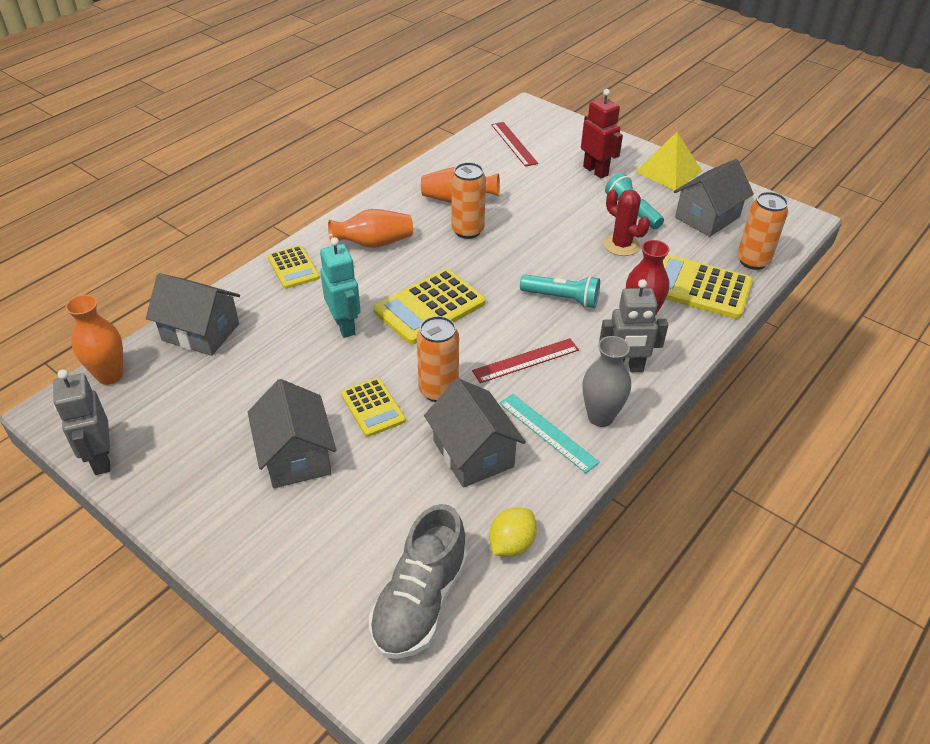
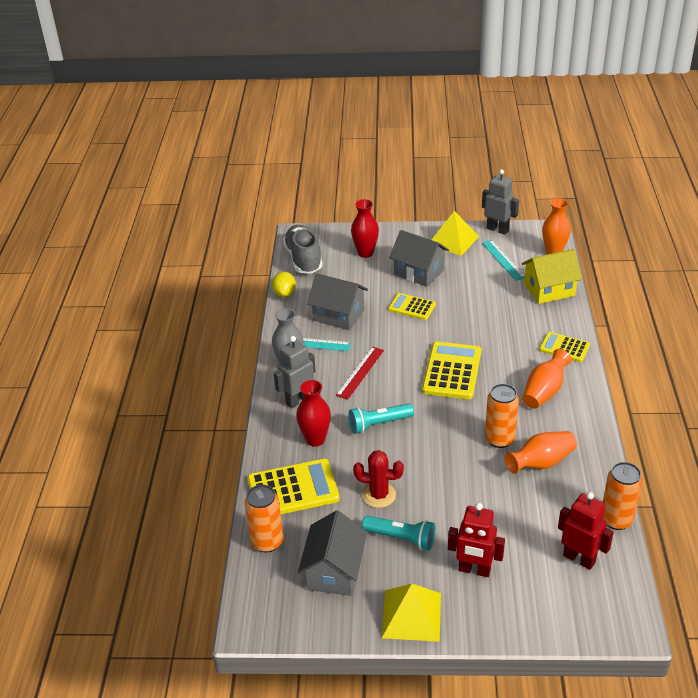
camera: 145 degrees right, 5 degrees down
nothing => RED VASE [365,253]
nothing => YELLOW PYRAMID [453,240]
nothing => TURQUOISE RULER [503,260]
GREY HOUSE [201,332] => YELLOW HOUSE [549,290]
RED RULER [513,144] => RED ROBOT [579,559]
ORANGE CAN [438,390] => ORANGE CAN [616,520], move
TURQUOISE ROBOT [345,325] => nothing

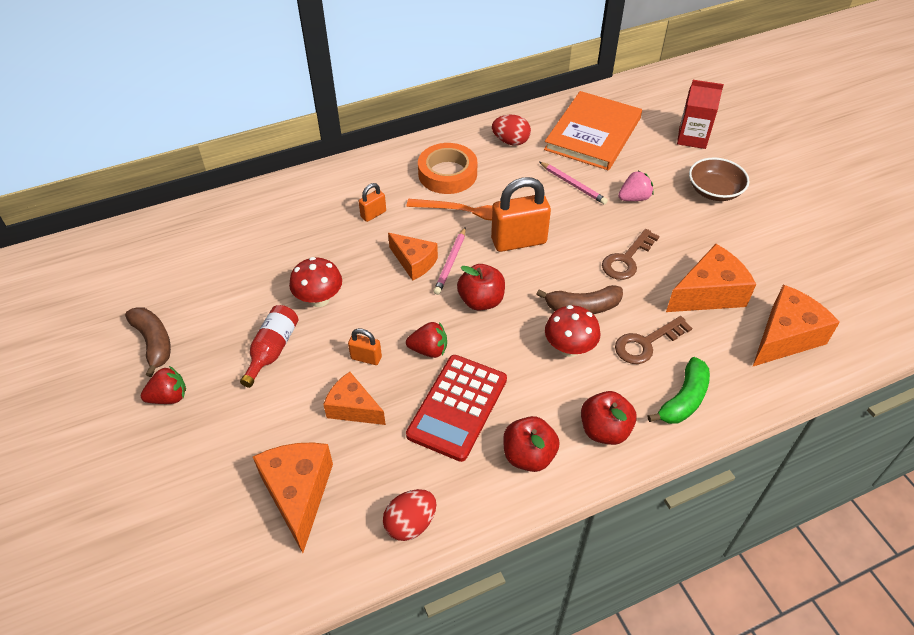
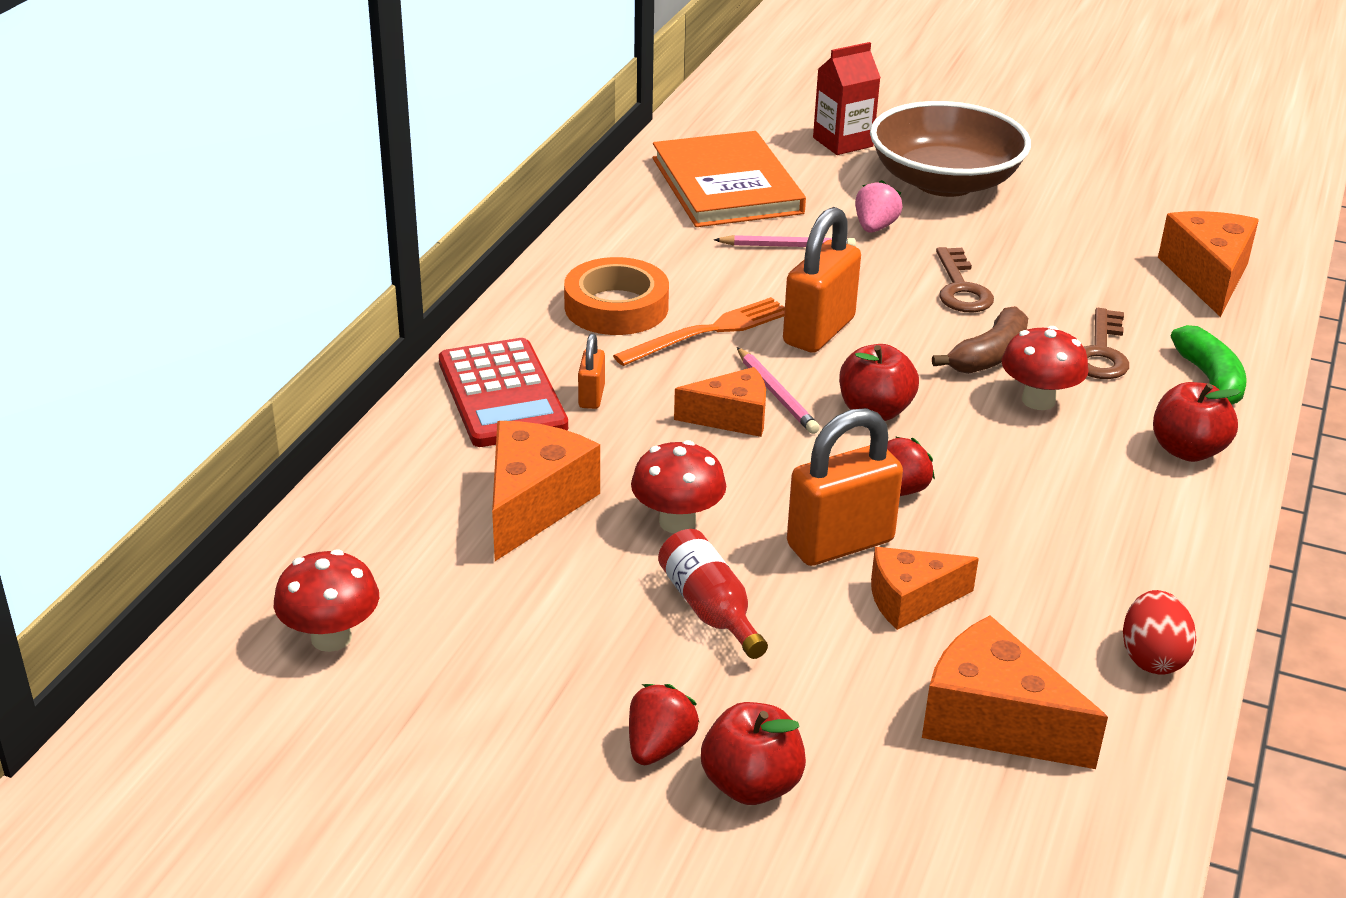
camera: 45 degrees left, 15 degrees down
nothing => RED MUSHROOM [331,638]
RED CALCULATOR [457,407] => RED CALCULATOR [502,394], move
ORANGE CHEESE [708,293] => ORANGE CHEESE [533,504], move
RED APPLE [528,456] => RED APPLE [751,785], move
ORANGE PADLOCK [366,358] => ORANGE PADLOCK [840,543], x2.02
BROWN BOWL [714,191] => BROWN BOWL [944,182], x1.78
BROWN BANANA [154,343] => nothing
RED EGG [510,141] => nothing

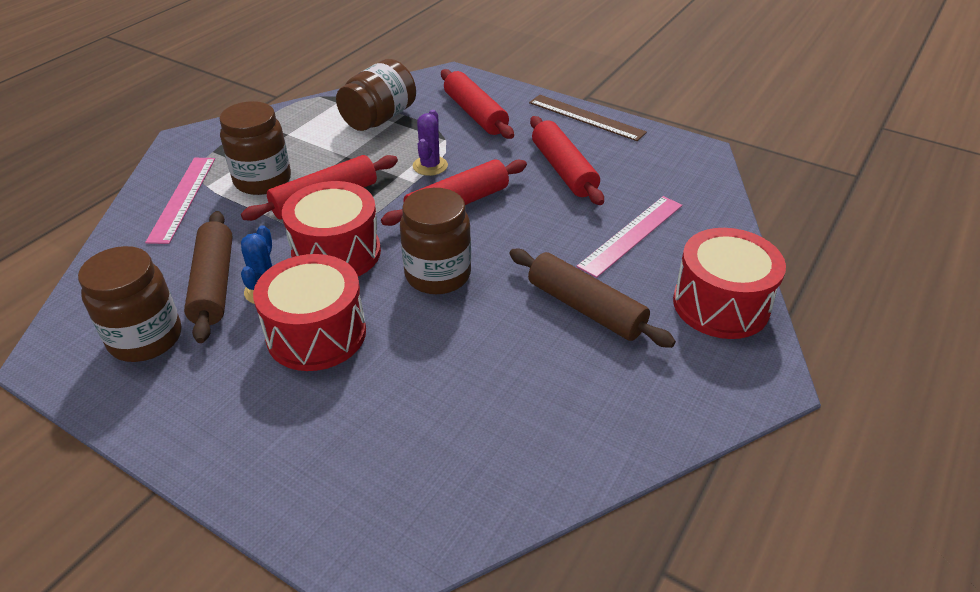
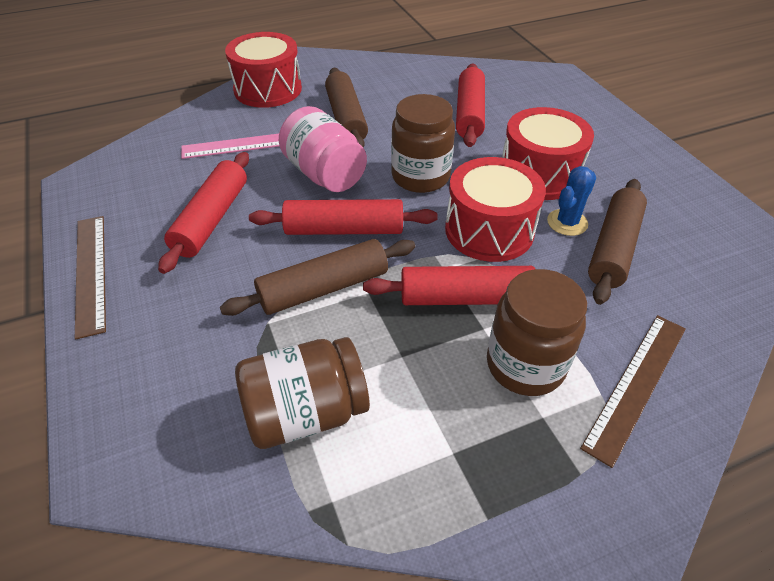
camera: 145 degrees left, 5 degrees up
PURPLE CACTUS [430,166] => BROWN ROLLING PIN [324,288]
nothing => PINK JAR [324,174]
RED ROLLING PIN [475,114] => RED ROLLING PIN [469,114], move
PINK RULER [182,198] => BROWN RULER [636,384]
BROWN JAR [145,338] => nothing

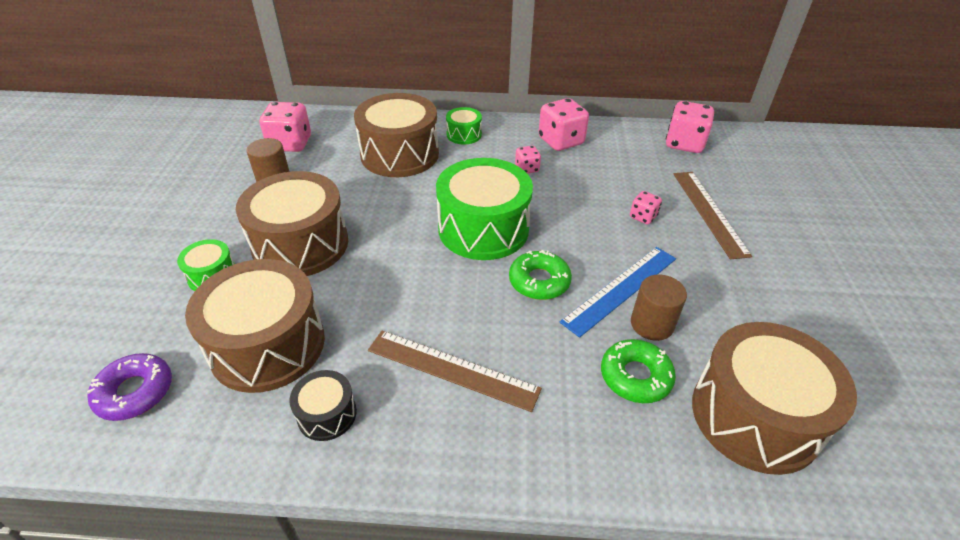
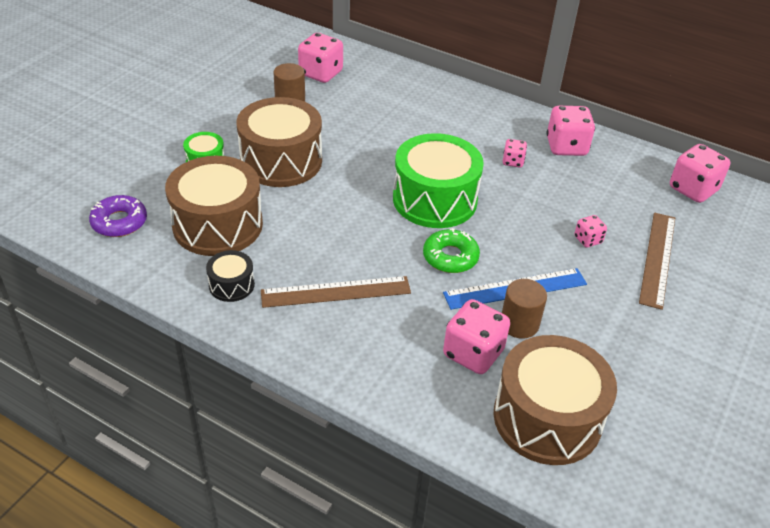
camera: 25 degrees right, 0 degrees up
BROWN RULER [452,369] => BROWN RULER [336,292], 60 degrees counterclockwise
GREEN DONUT [635,376] => PINK DICE [473,353]
BROWN DRUM [400,154] => nothing
GREEN DRUM [464,134] => nothing

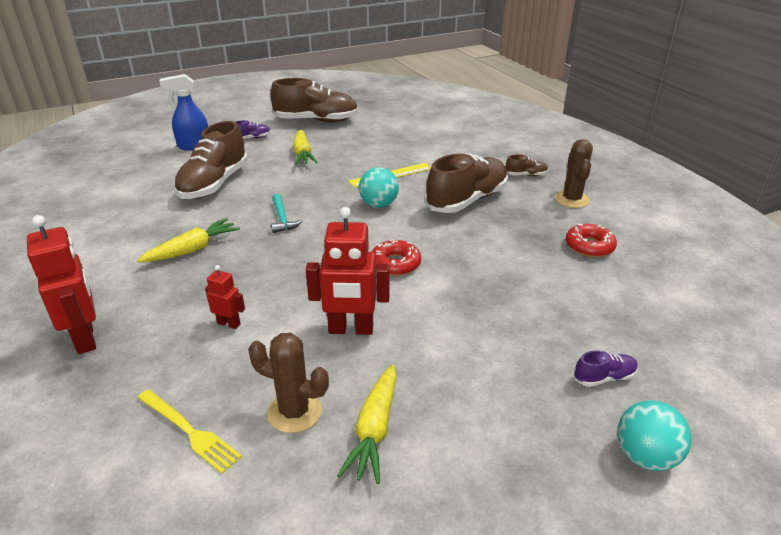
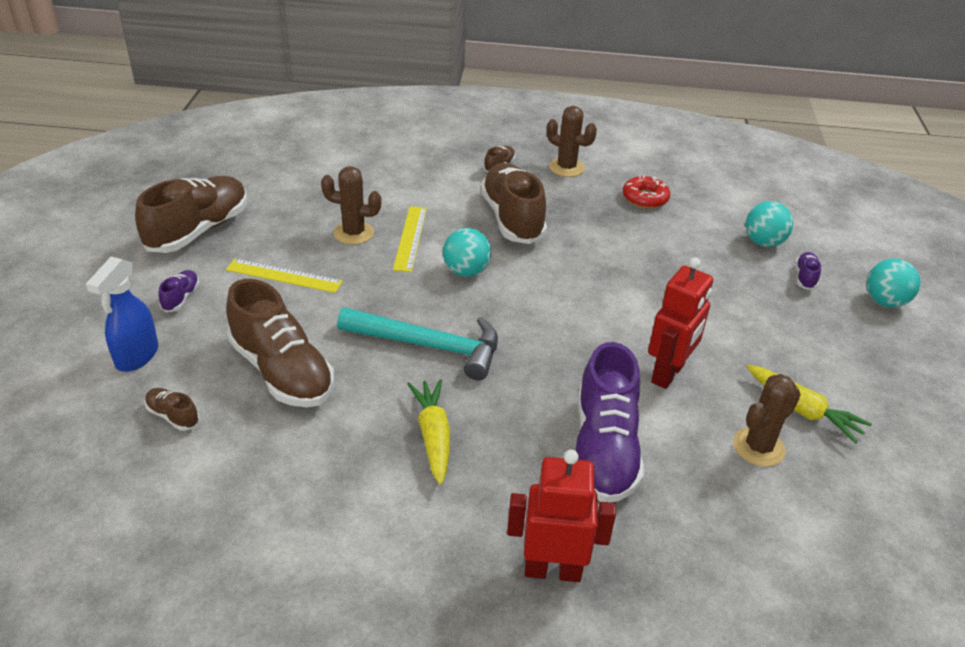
camera: 60 degrees left, 5 degrees up
nothing => BROWN SHOE [173,416]
YELLOW CARROT [302,154] => YELLOW RULER [284,276]
nothing => BROWN CACTUS [353,233]
TURQUOISE HAMMER [282,218] => TURQUOISE HAMMER [429,346], x1.95
RED ROBOT [229,324] => PURPLE SHOE [604,449]
nothing => TURQUOISE BALL [763,242]
YELLOW FORK [189,431] => nothing
RED DONUT [395,264] => nothing

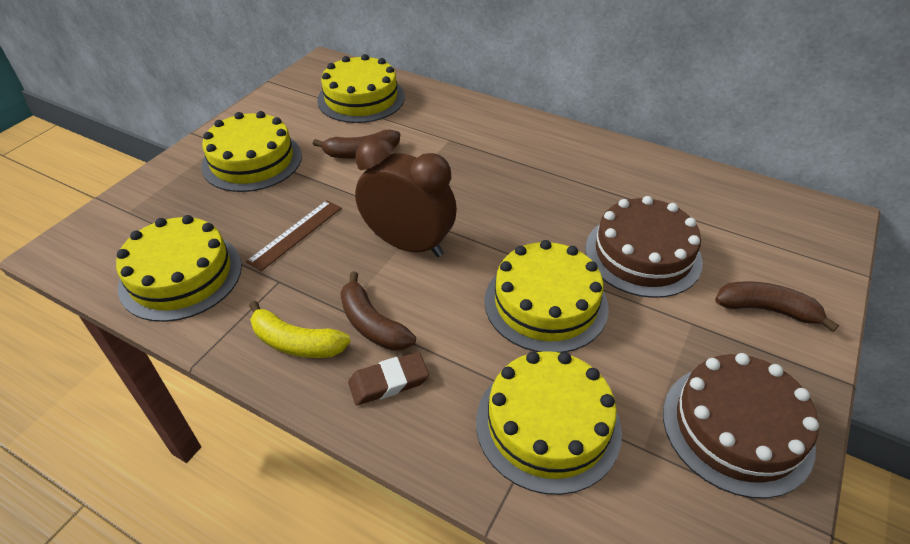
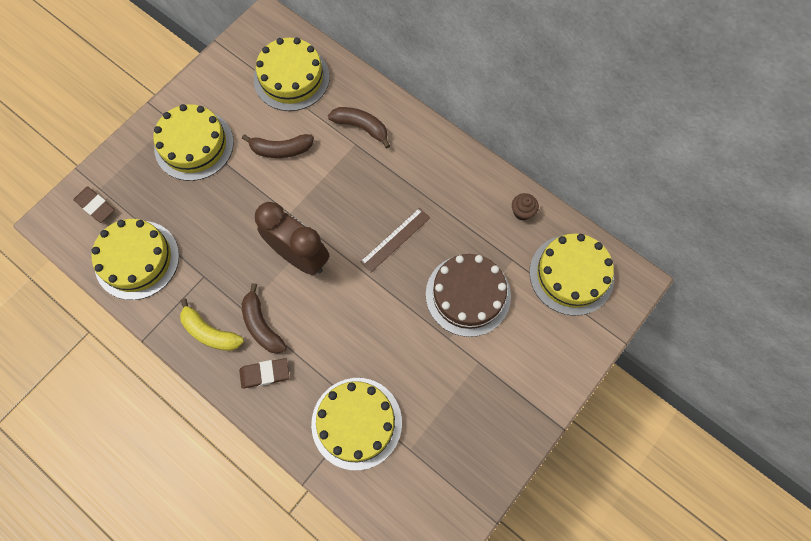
camera: 10 degrees right, 25 degrees up
nothing => BROWN ERASER [95,206]
BROWN BANANA [767,310] => BROWN BANANA [361,127], move
BROWN RULER [295,234] => BROWN RULER [395,239], move
nothing => BROWN CUPCAKE [522,212]
YELLOW CAKE [545,303] => YELLOW CAKE [571,274], move
BROWN CAKE [737,428] => nothing

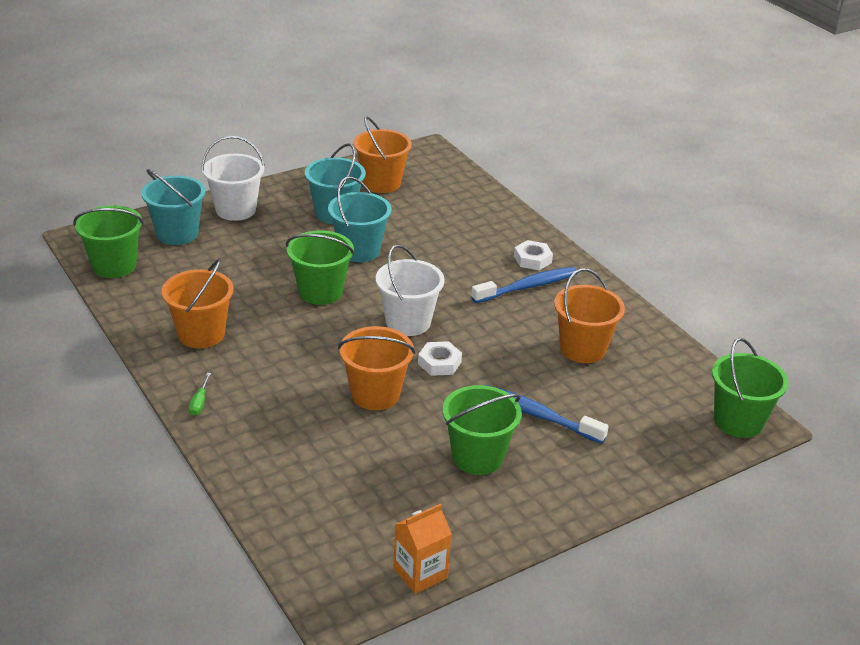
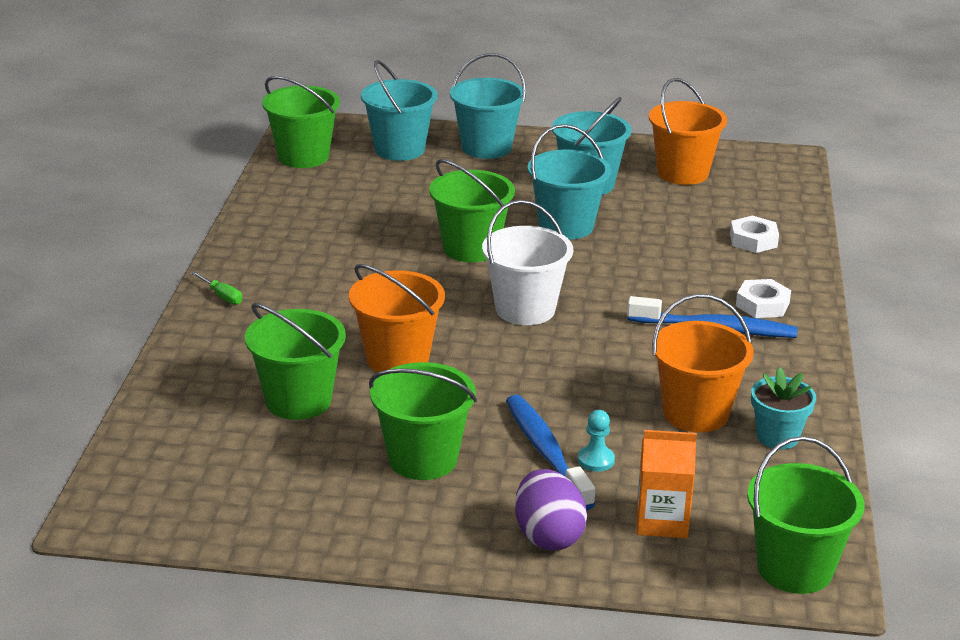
camera: 40 degrees right, 5 degrees down
GREEN SCREWDRIVER [199,402] => GREEN SCREWDRIVER [222,296], 90 degrees counterclockwise
nothing => GREEN BUCKET [298,401]
WHITE BUCKET [235,210] => TURQUOISE BUCKET [486,147]
nothing => PURPLE EGG [548,536]
nothing => TURQUOISE PAWN [596,460]
ORANGE CARTON [420,573] => ORANGE CARTON [661,521], move
WHITE NUT [439,363] => WHITE NUT [753,240], move
nothing => TURQUOISE FLOWER POT [777,436]
ORANGE BUCKET [201,334] => nothing

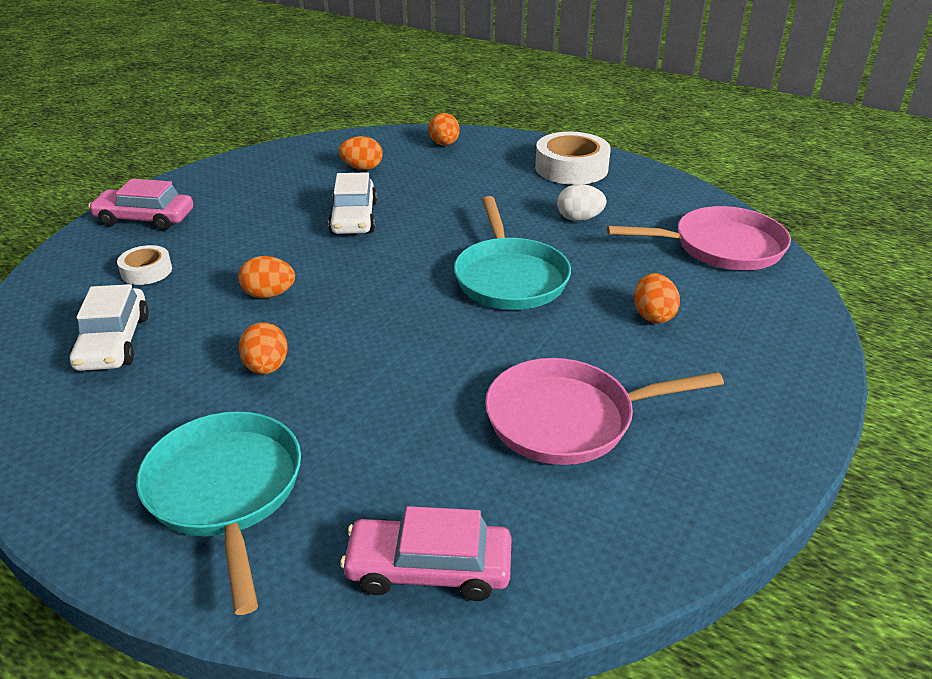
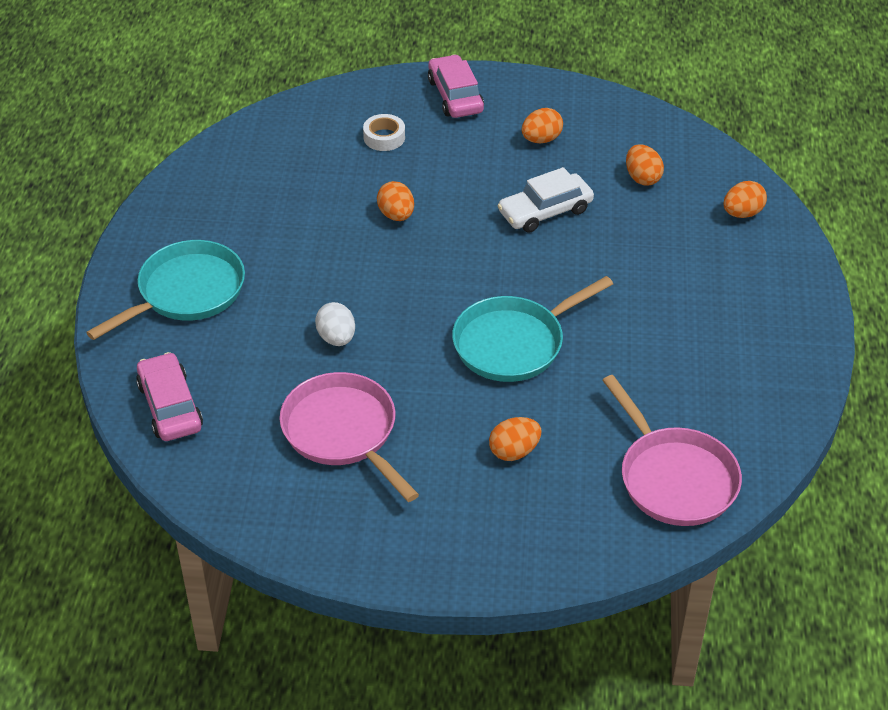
camera: 65 degrees right, 10 degrees up
WHITE EGG [579,219] => WHITE EGG [336,338], move
ORANGE EGG [266,367] => ORANGE EGG [541,139], move
WHITE CAR [114,342] => nothing
WHITE TAPE [571,168] => nothing

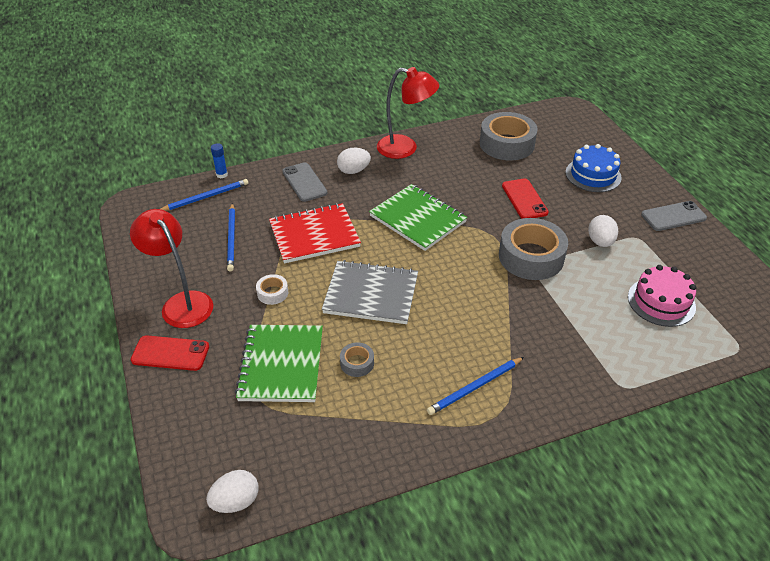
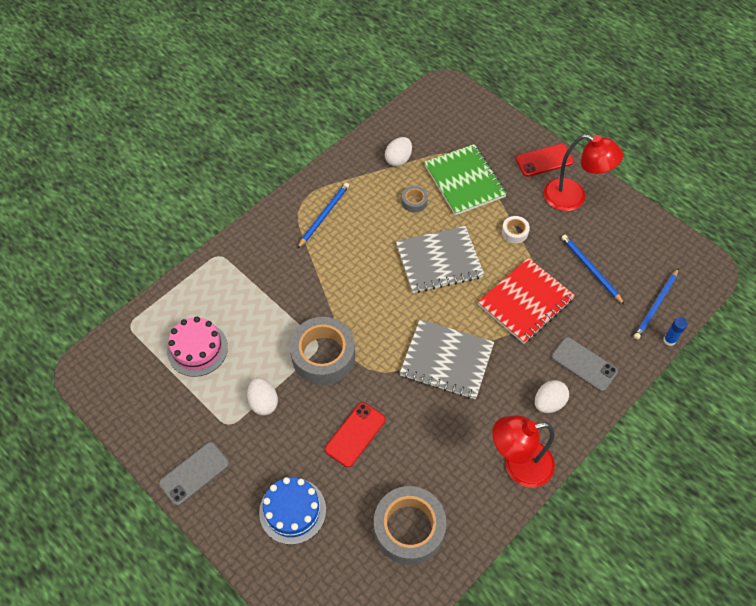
camera: 155 degrees right, 15 degrees up
RED PHONE [524,199] => RED PHONE [355,434], 75 degrees clockwise
WHITE EGG [236,501] => WHITE EGG [398,159], move
GREEN NOTEBOOK [417,219] => GREY NOTEBOOK [446,360]

